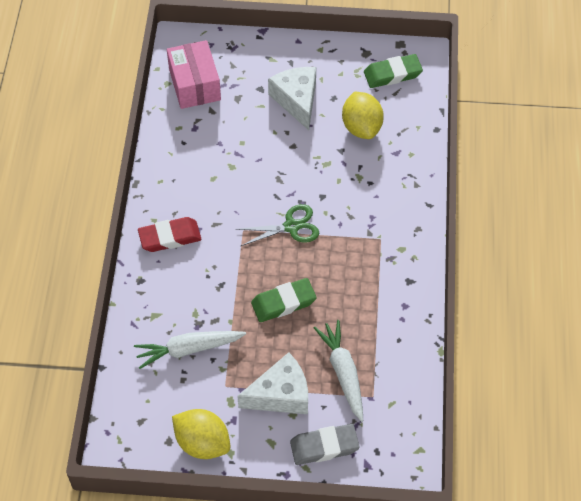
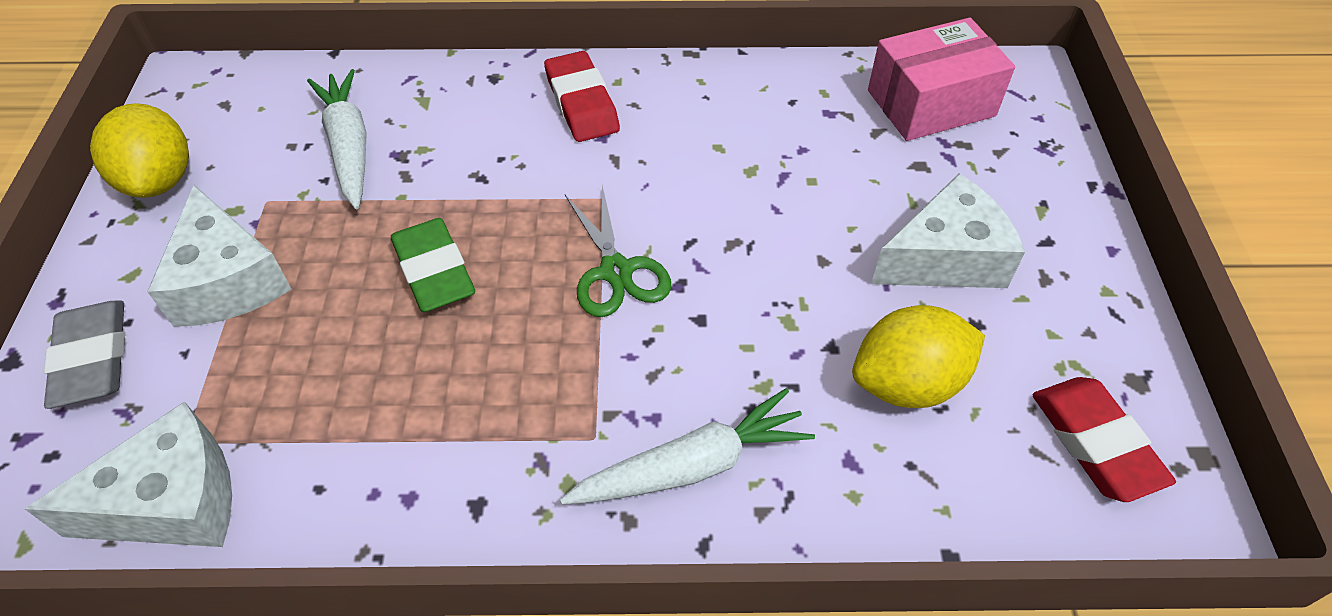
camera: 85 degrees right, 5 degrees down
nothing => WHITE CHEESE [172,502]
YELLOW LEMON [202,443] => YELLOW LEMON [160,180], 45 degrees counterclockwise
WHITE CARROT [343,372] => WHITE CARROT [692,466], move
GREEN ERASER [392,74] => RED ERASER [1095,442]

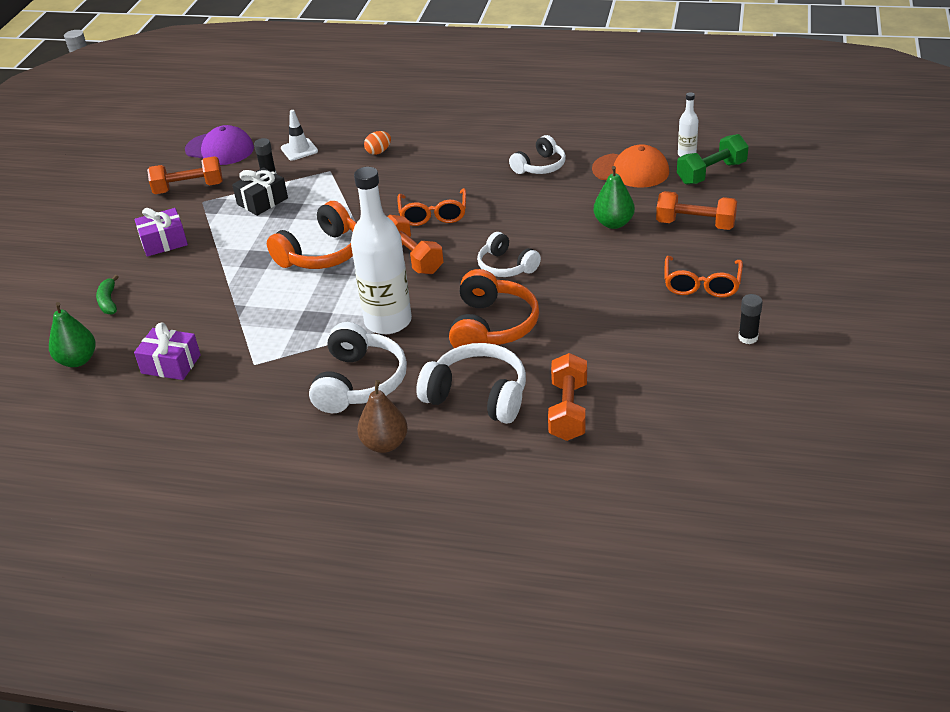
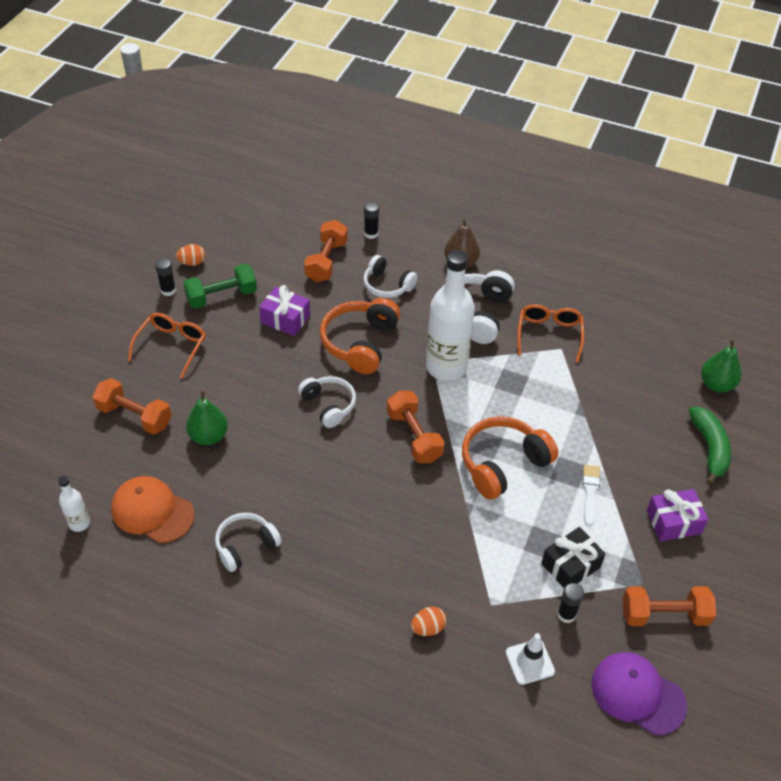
camera: 175 degrees left, 10 degrees up
nothing => ORANGE EGG [192,263]
GREEN DUMBBELL [711,173] => GREEN DUMBBELL [221,296], move
PURPLE GIFT [171,364] => PURPLE GIFT [285,319], move
WHITE HEADPHONES [478,395] => WHITE HEADPHONES [387,285], x0.65
nothing => BLACK GLUE STICK [371,234]
ORANGE GLASSES [433,214] => ORANGE GLASSES [549,335], move
nothing => WHITE BRUSH [590,492]
GREEN BANANA [108,301] => GREEN BANANA [709,448], x1.59

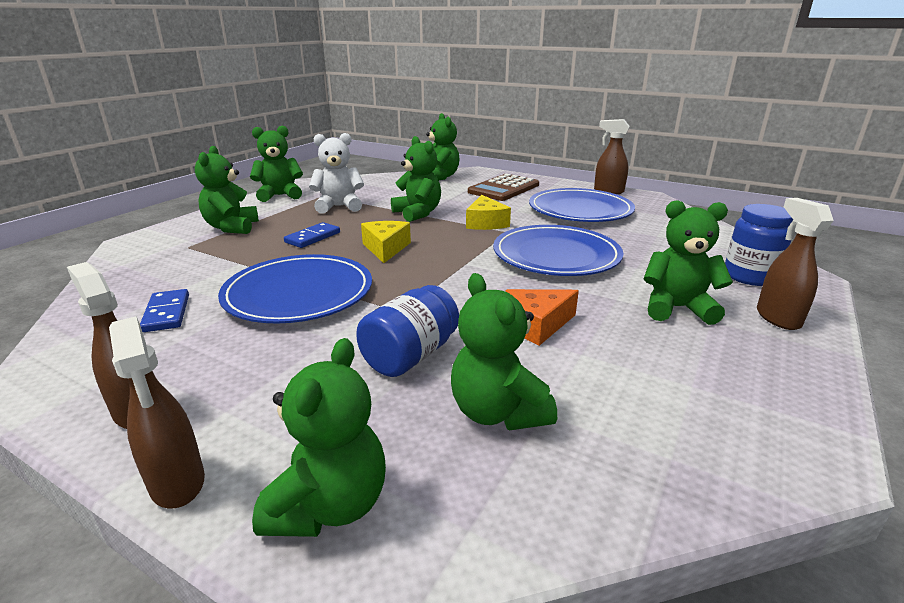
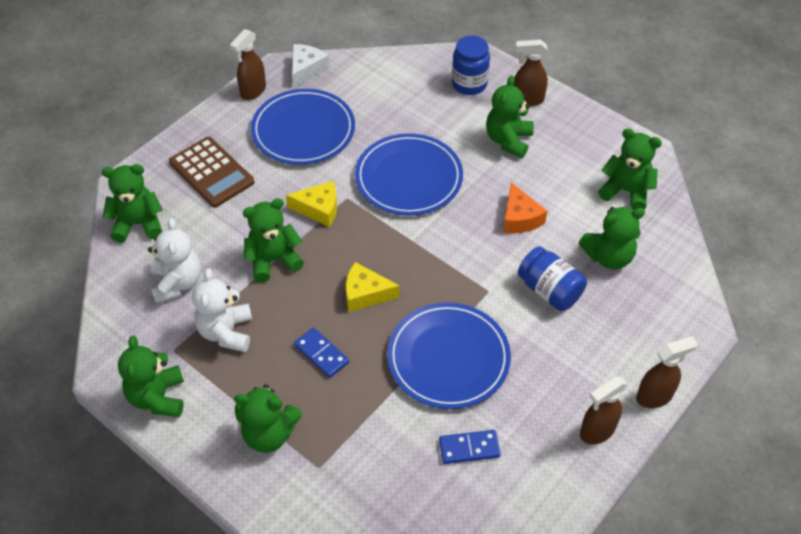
camera: 80 degrees left, 25 degrees up
nothing => WHITE TEDDY BEAR [177,283]
nothing => WHITE CHEESE [306,69]
GREEN TEDDY BEAR [329,505] => GREEN TEDDY BEAR [626,191], move

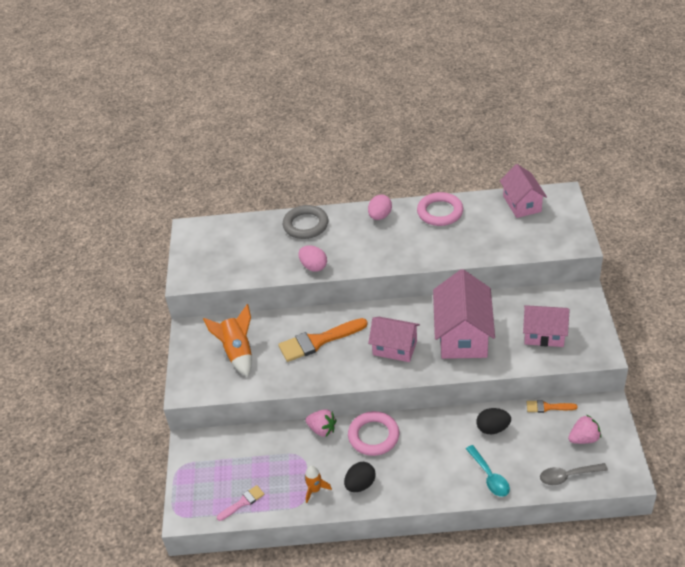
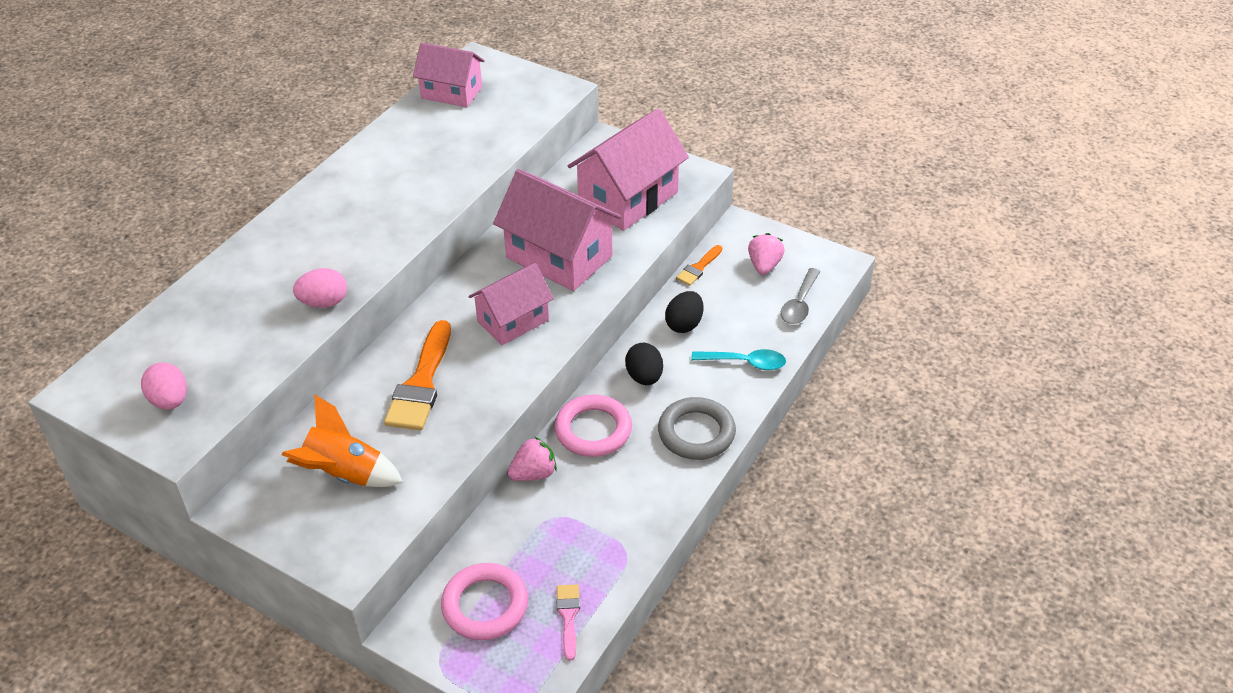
camera: 60 degrees left, 0 degrees up
PINK EGG [380,216] => PINK EGG [170,401], move
PINK RING [440,212] => PINK RING [485,605], move
PINK HOUSE [544,335] => PINK HOUSE [628,198], x1.56
BLACK EGG [360,484] => BLACK EGG [644,377], move
GREY RING [305,225] => GREY RING [696,433], move
ORANGE ROCKET [315,490] => nothing

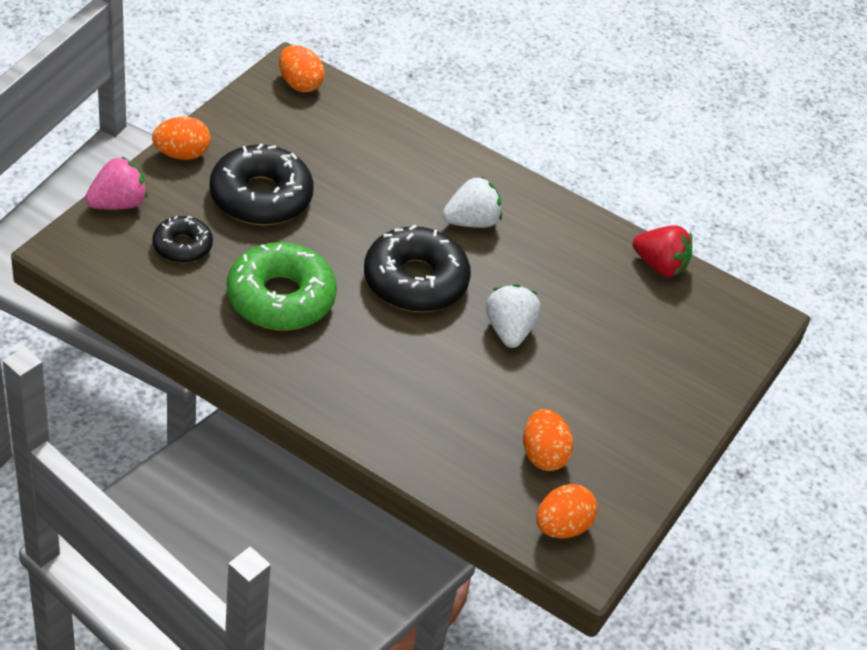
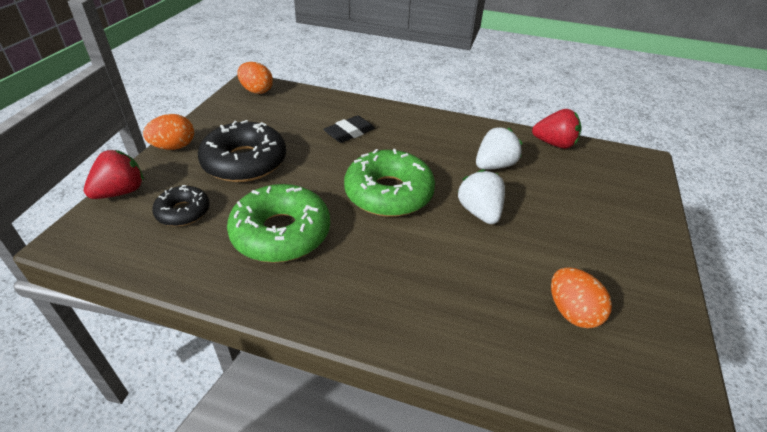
camera: 10 degrees left, 5 degrees down
PINK STRAWBERRY [118,204] => RED STRAWBERRY [121,192]
nothing => BLACK ERASER [349,133]
BLACK DONUT [415,281] => GREEN DONUT [388,193]
WHITE STRAWBERRY [471,222] => WHITE STRAWBERRY [494,165], move
ORANGE EGG [562,527] => nothing

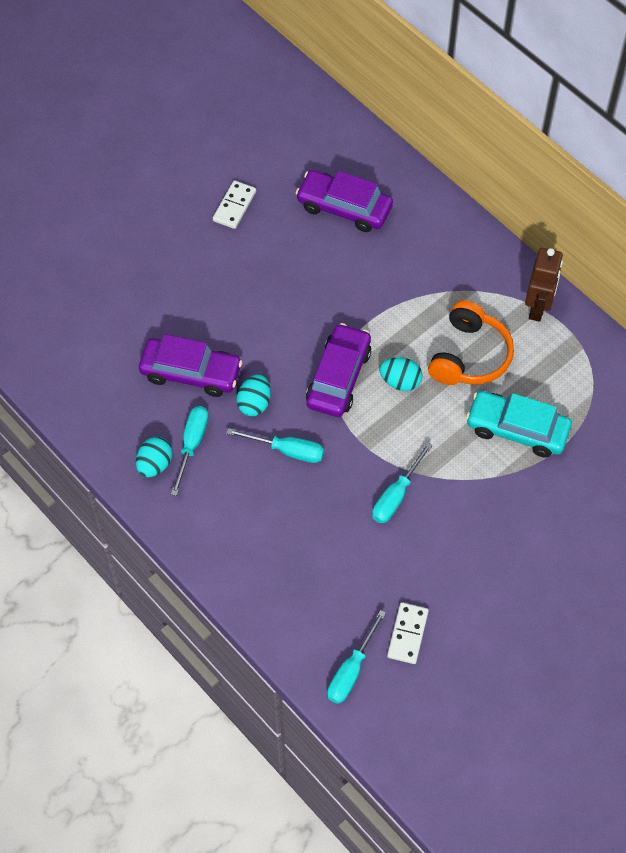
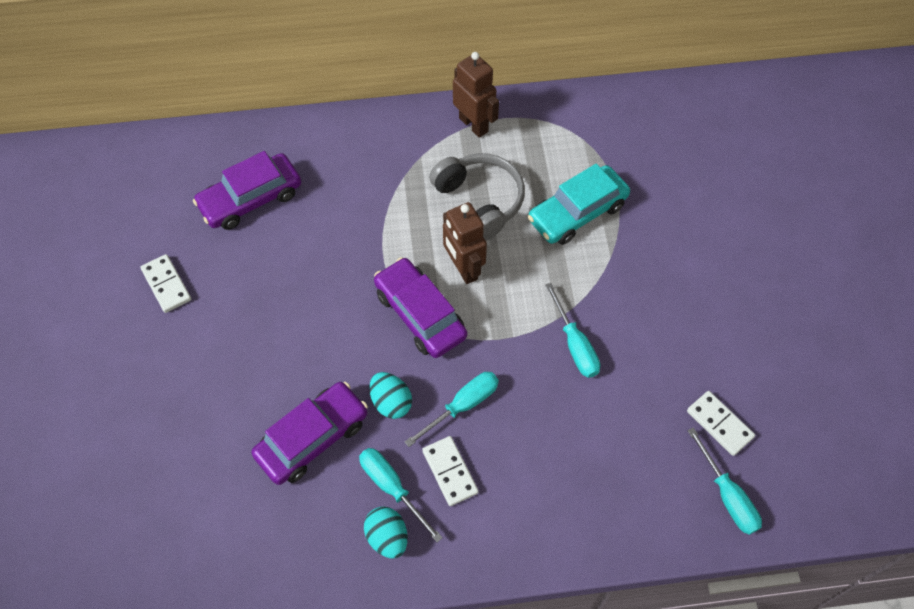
camera: 55 degrees left, 0 degrees up
nothing => WHITE DOMINO [450,472]
ORANGE HEADPHONES [469,356] => GREY HEADPHONES [480,201]
TURQUOISE EGG [400,381] => BROWN ROBOT [463,269]

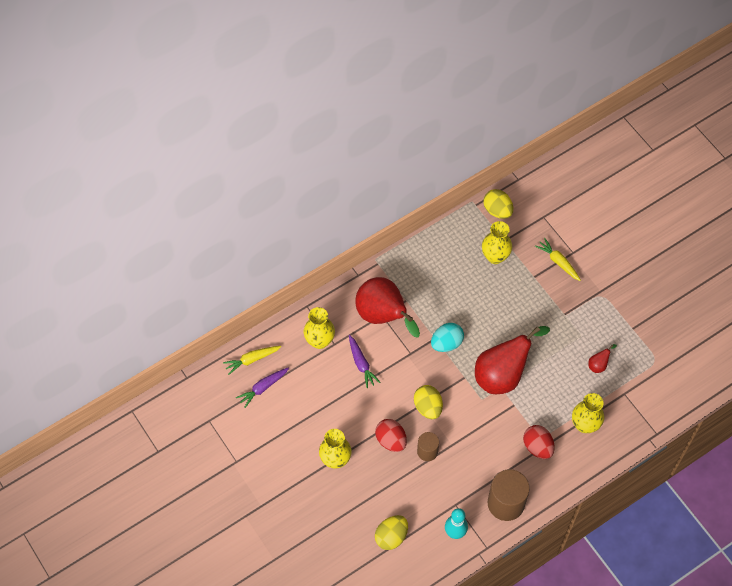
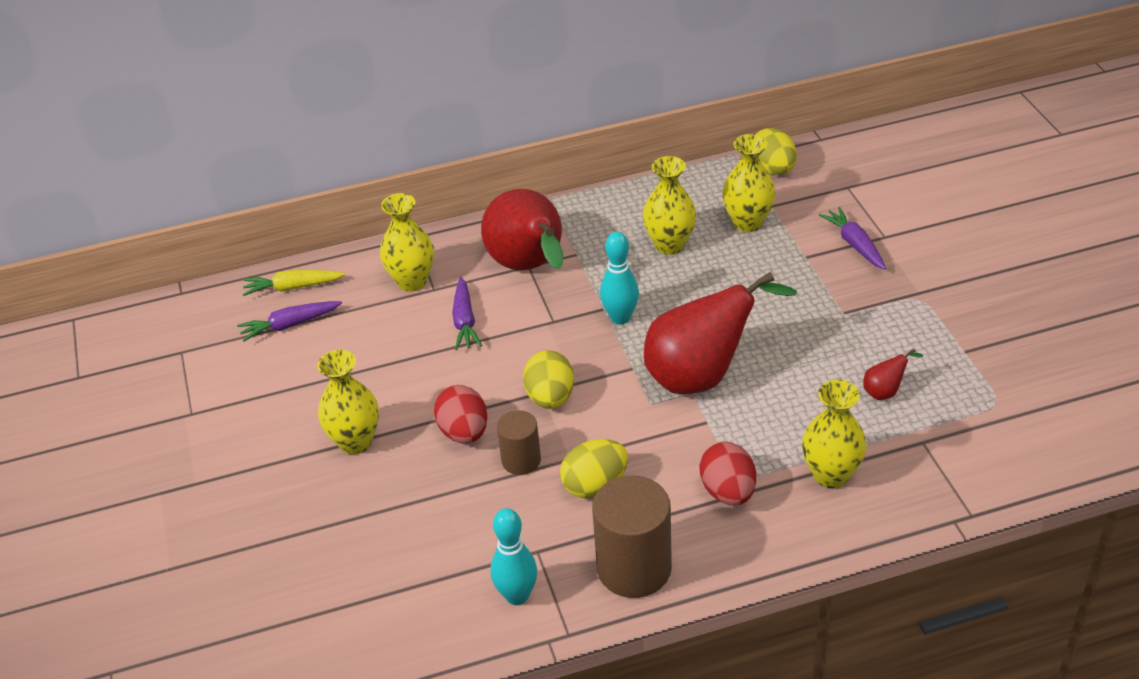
camera: 20 degrees right, 20 degrees down
YELLOW EGG [391,536] => YELLOW EGG [595,485], move
TURQUOISE EGG [446,343] => TURQUOISE BOWLING PIN [620,318]
nothing => YELLOW VASE [669,245]
YELLOW CARROT [558,262] => PURPLE CARROT [854,244]

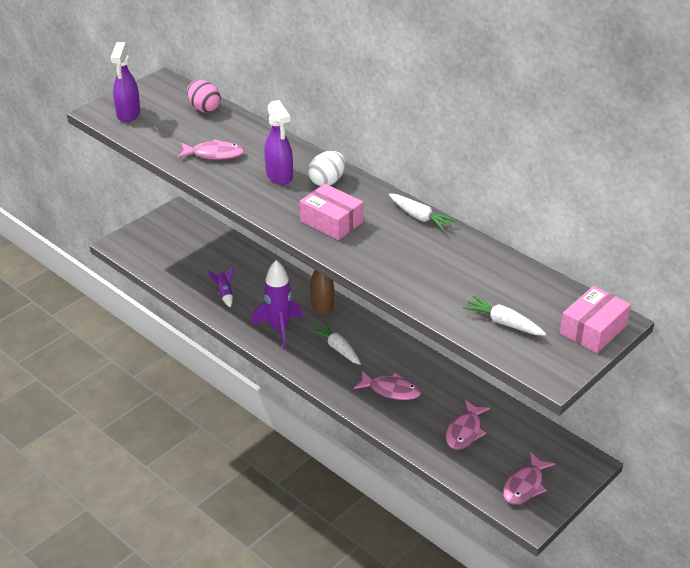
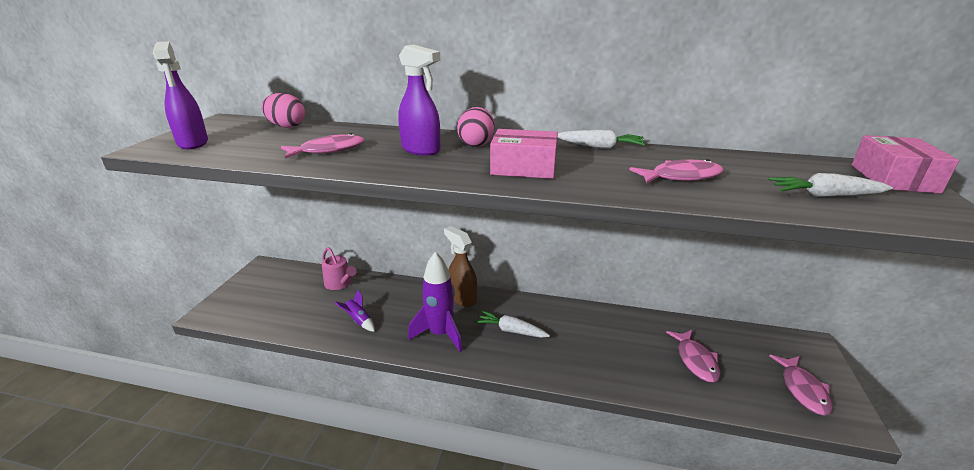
camera: 30 degrees left, 10 degrees down
nothing => PINK WATERING CAN [340,283]
WHITE EGG [327,181] => PINK EGG [476,144]
PINK FISH [391,390] => PINK FISH [681,177], move

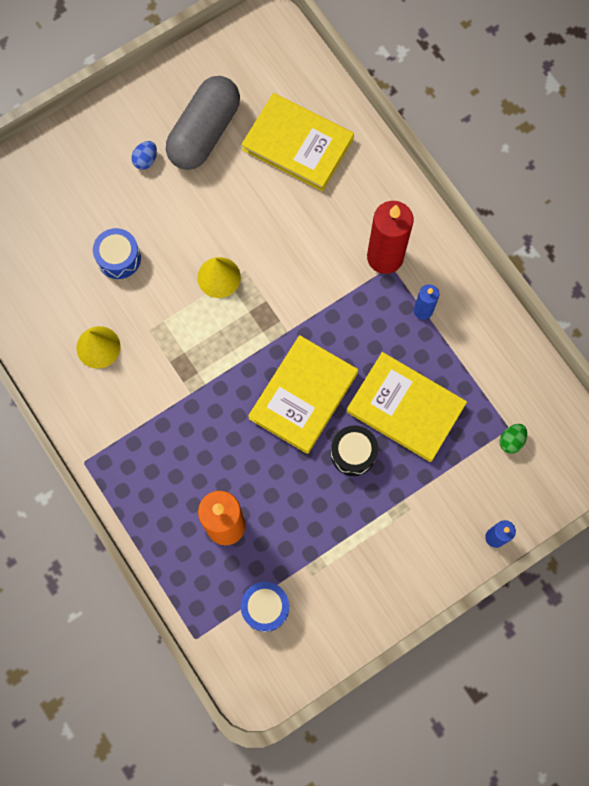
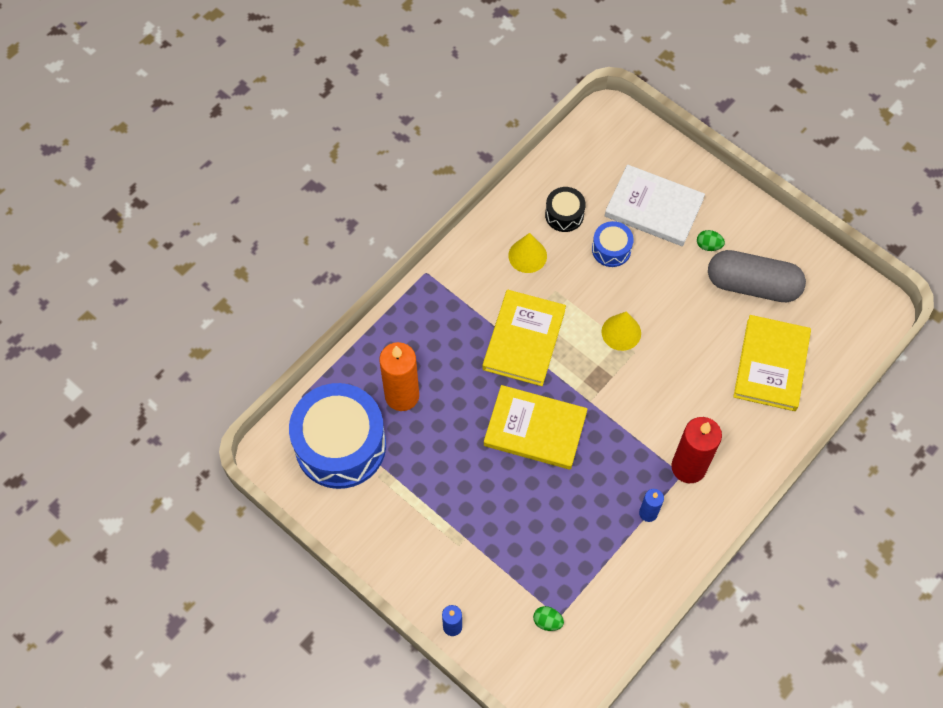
camera: 75 degrees right, 10 degrees down
BLUE DRUM [265,607] => BLUE DRUM [340,445], x2.18
YELLOW BOOK [405,408] => YELLOW BOOK [524,340], move
BLACK DRUM [353,453] => BLACK DRUM [564,215], move
nothing => WHITE BOOK [654,208]
BLUE EGG [146,160] => GREEN EGG [708,245]

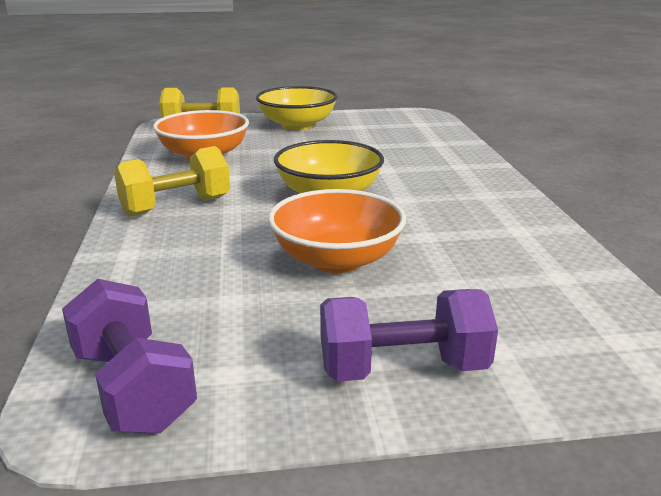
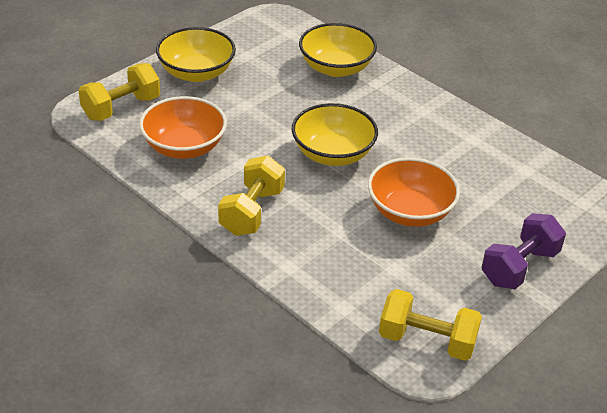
camera: 40 degrees left, 15 degrees up
nothing => YELLOW BOWL [336,68]
PURPLE DUMBBELL [133,388] => YELLOW DUMBBELL [427,341]

